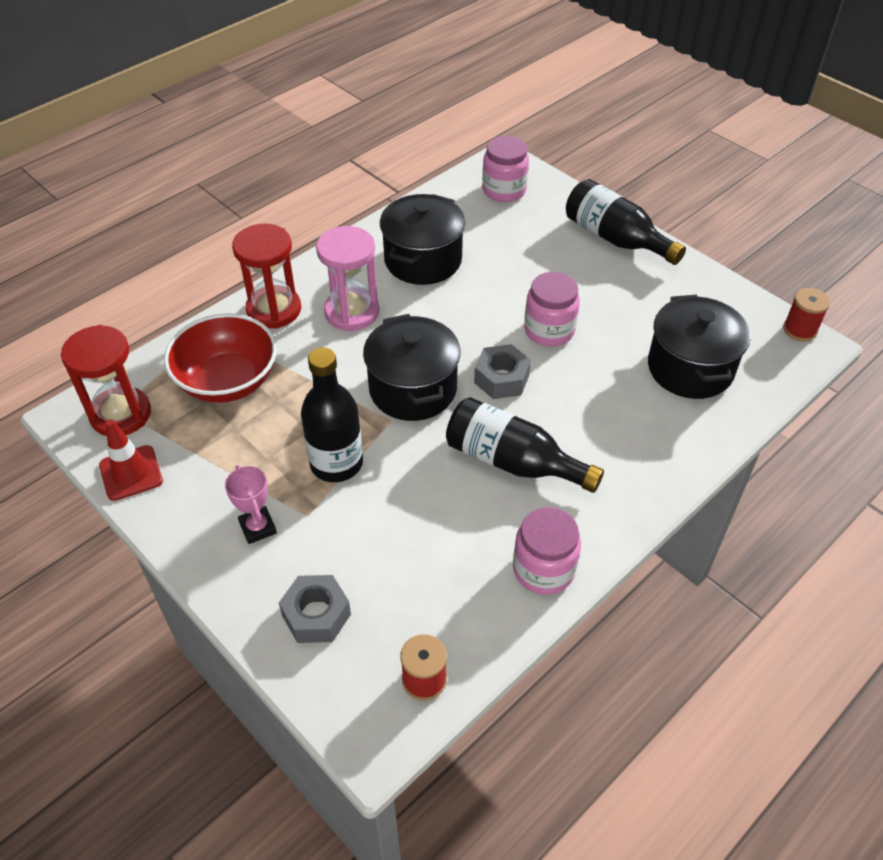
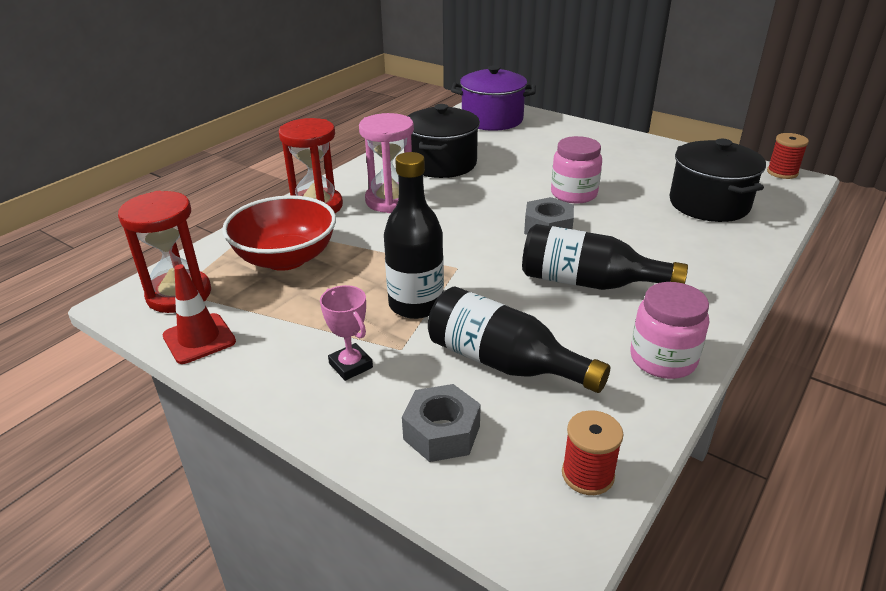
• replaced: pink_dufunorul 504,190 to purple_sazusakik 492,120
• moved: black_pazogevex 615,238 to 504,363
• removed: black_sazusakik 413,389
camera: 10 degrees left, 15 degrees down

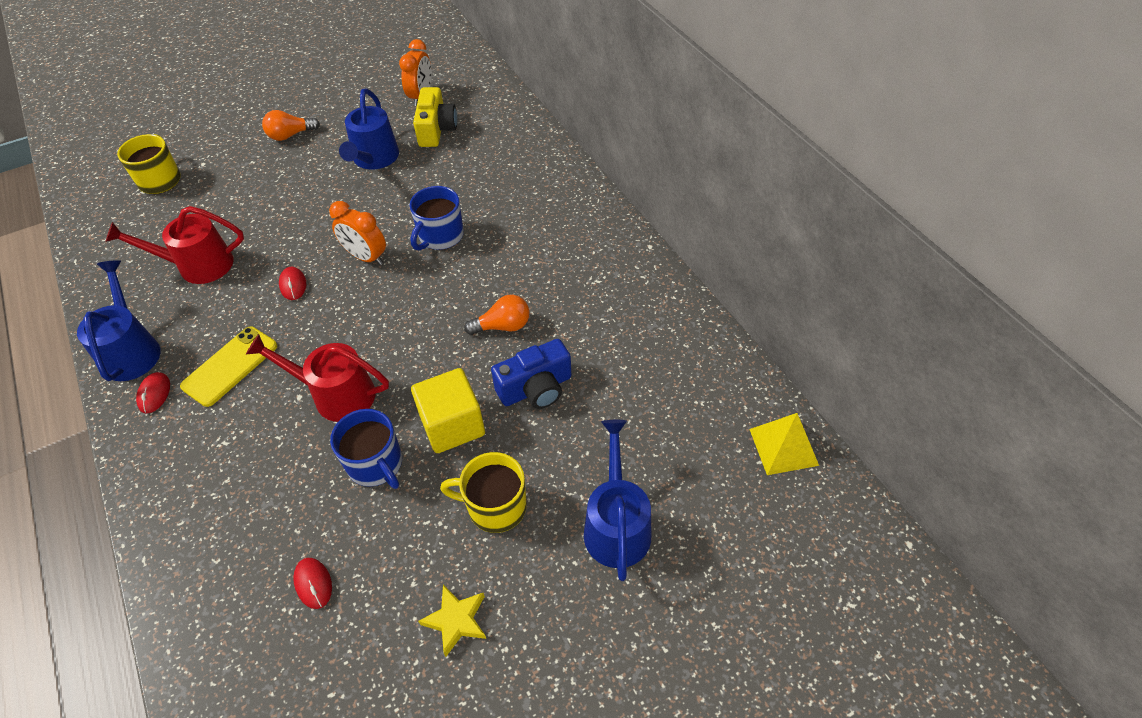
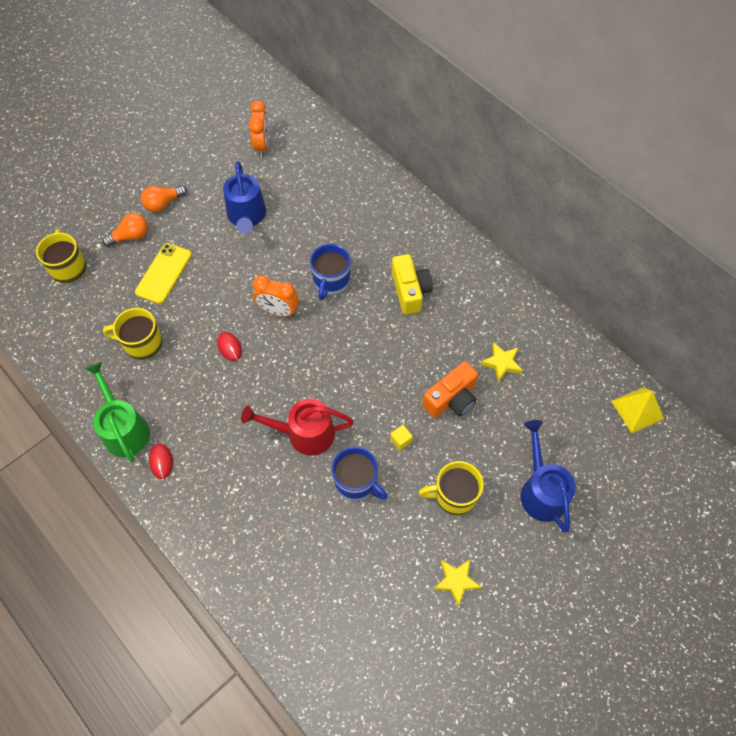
• moved: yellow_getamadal 436,130 to 410,291
• replaced: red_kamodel 198,265 to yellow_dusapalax 142,344
• recoloured: blue_kamodel 132,350 to green_kamodel 124,429
• moved: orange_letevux 503,326 to 130,236
• moved: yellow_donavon 230,366 to 163,273
• recoloured: blue_getamadal 536,388 to orange_getamadal 451,399
• resized: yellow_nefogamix 452,425 = 401,440 x0.41
• removed: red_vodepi 313,583
• added: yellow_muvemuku 501,363
camera: 15 degrees left, 10 degrees up

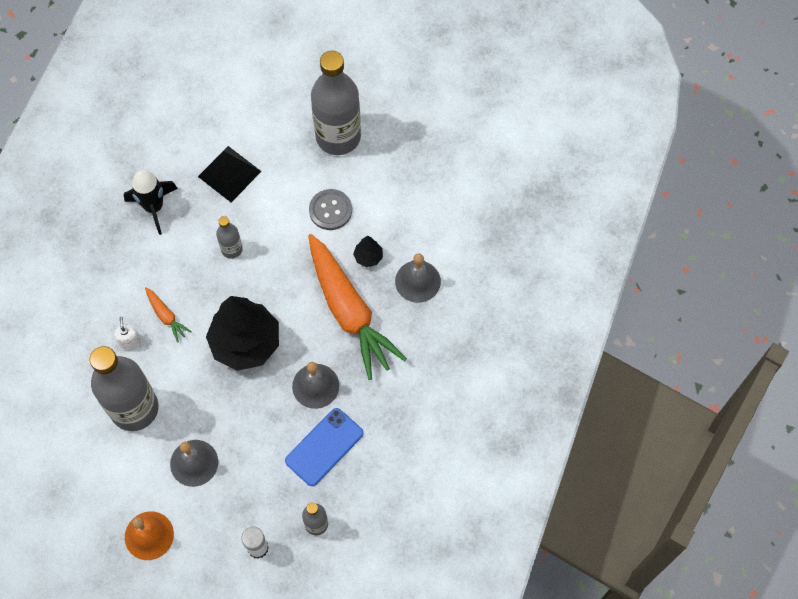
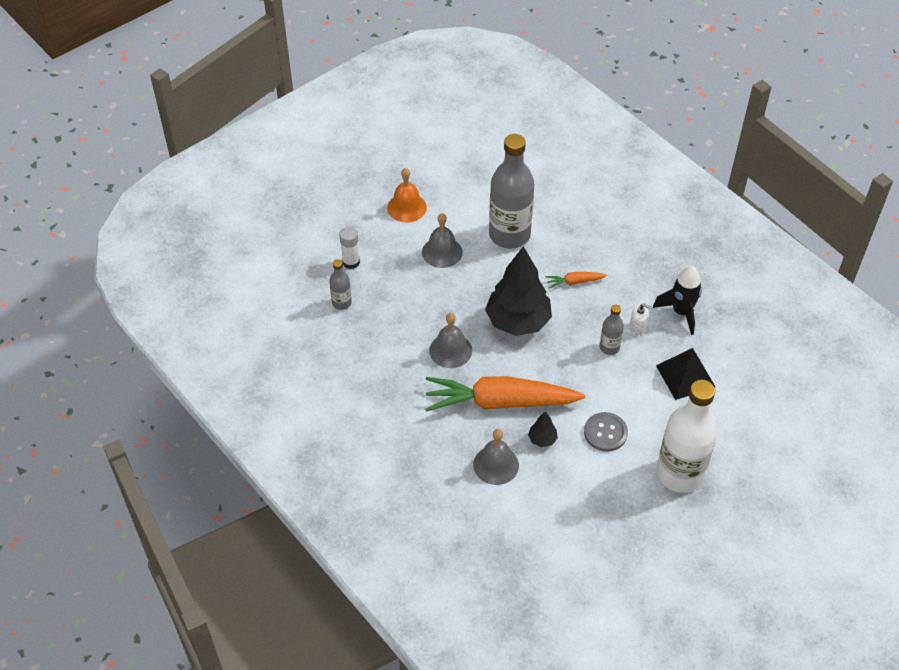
• recoloured: grey_pazogevex 338,137 to white_pazogevex 679,474
• moved: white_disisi 130,341 to 637,327
• removed: blue_donavon 324,447
camera: 120 degrees right, 15 degrees down

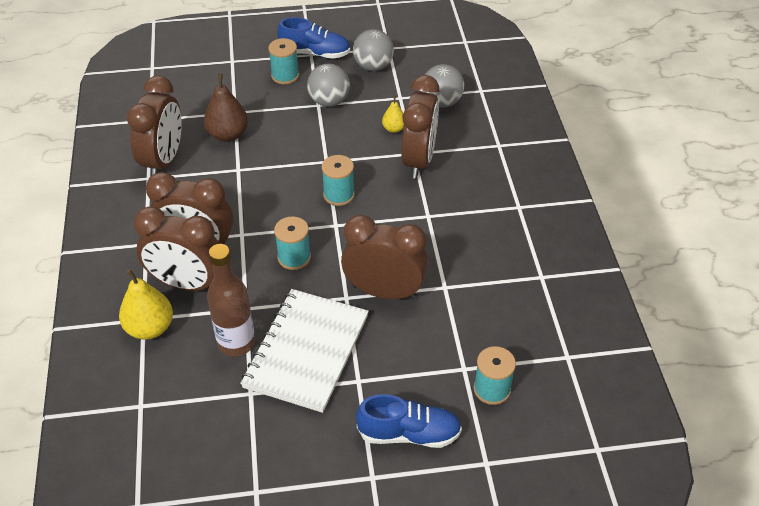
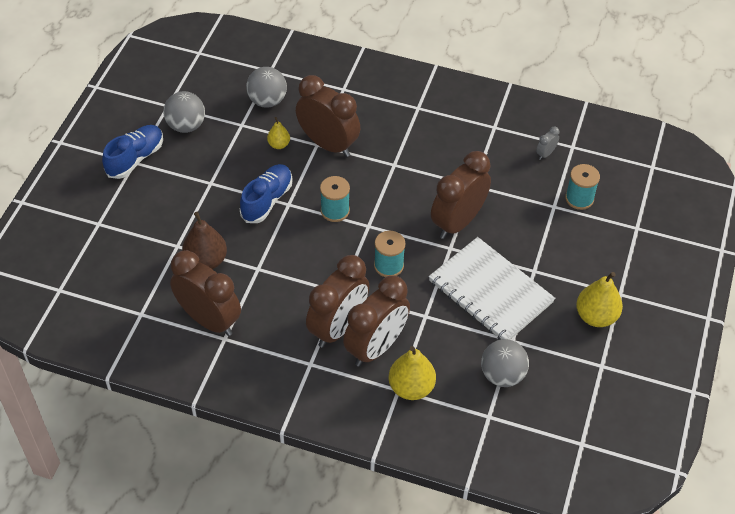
• removed: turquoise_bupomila 285,76
• moved: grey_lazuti 329,101 to 502,375
• removed: brown_pazogevex 236,343
• moved: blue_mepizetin 409,434 to 267,200
• added: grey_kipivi 545,154
• added: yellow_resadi 596,316
camera: 65 degrees left, 5 degrees up

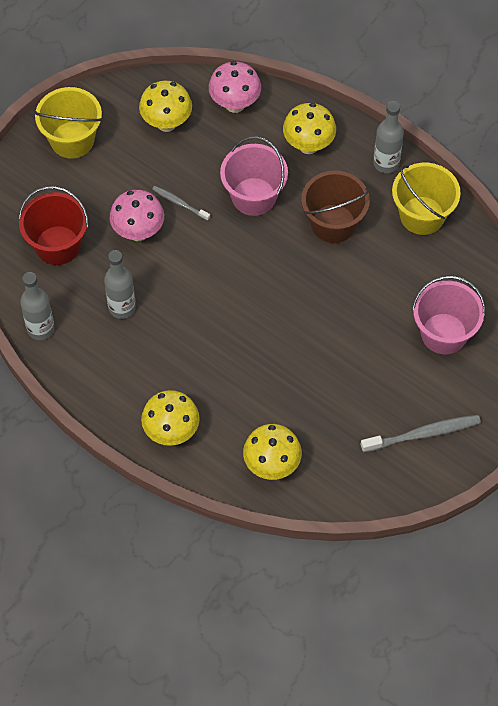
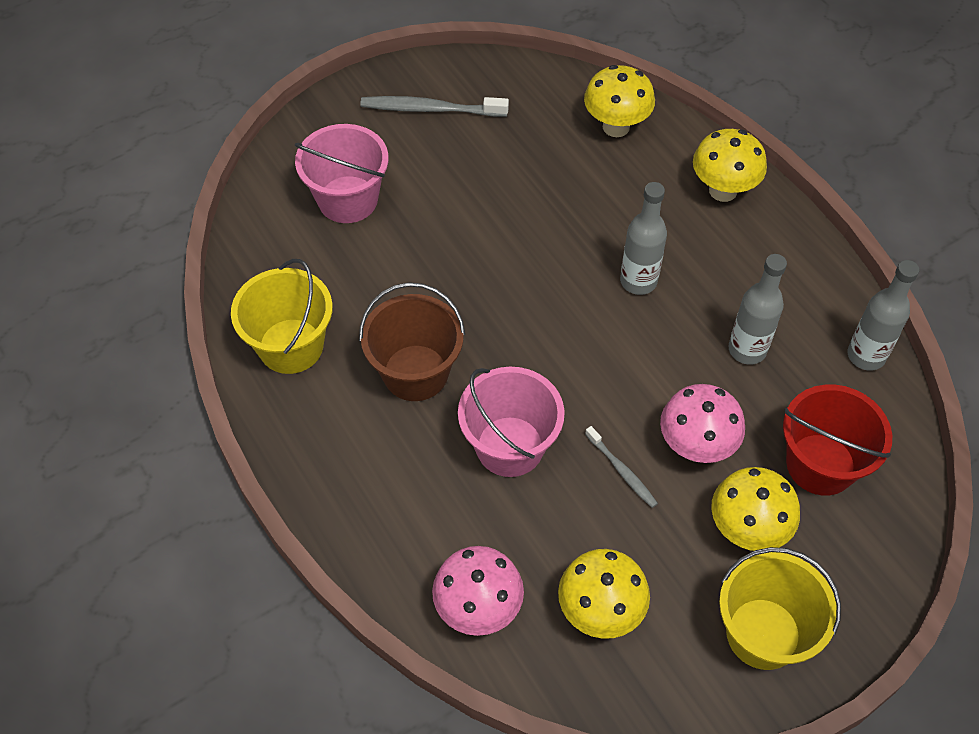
• moved: grey_pazogevex 386,163 to 638,281
• moved: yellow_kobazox 308,145 to 746,530
camera: 160 degrees left, 5 degrees down

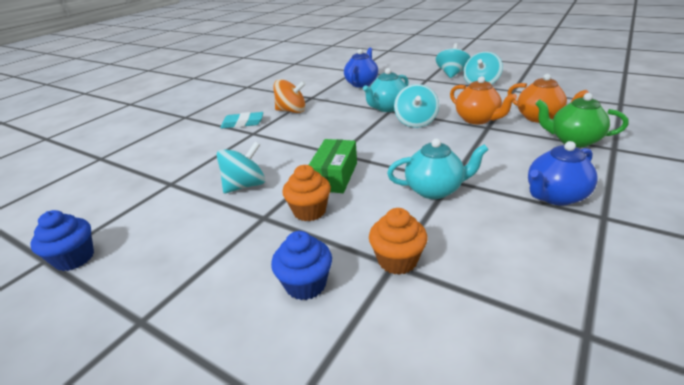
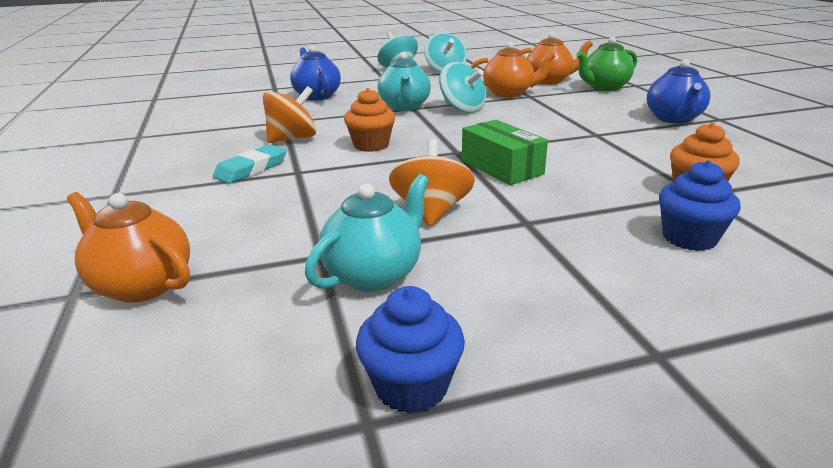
• moved: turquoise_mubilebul 434,190 to 374,274
• recoloured: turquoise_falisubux 245,185 to orange_falisubux 431,212
• moved: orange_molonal 309,211 to 371,145
• added: orange_mubilebul 142,285
camera: 50 degrees left, 5 degrees down

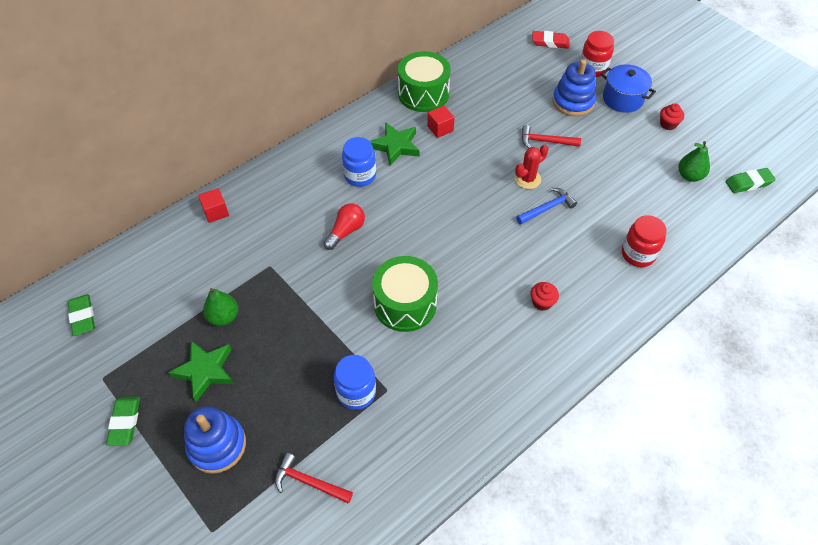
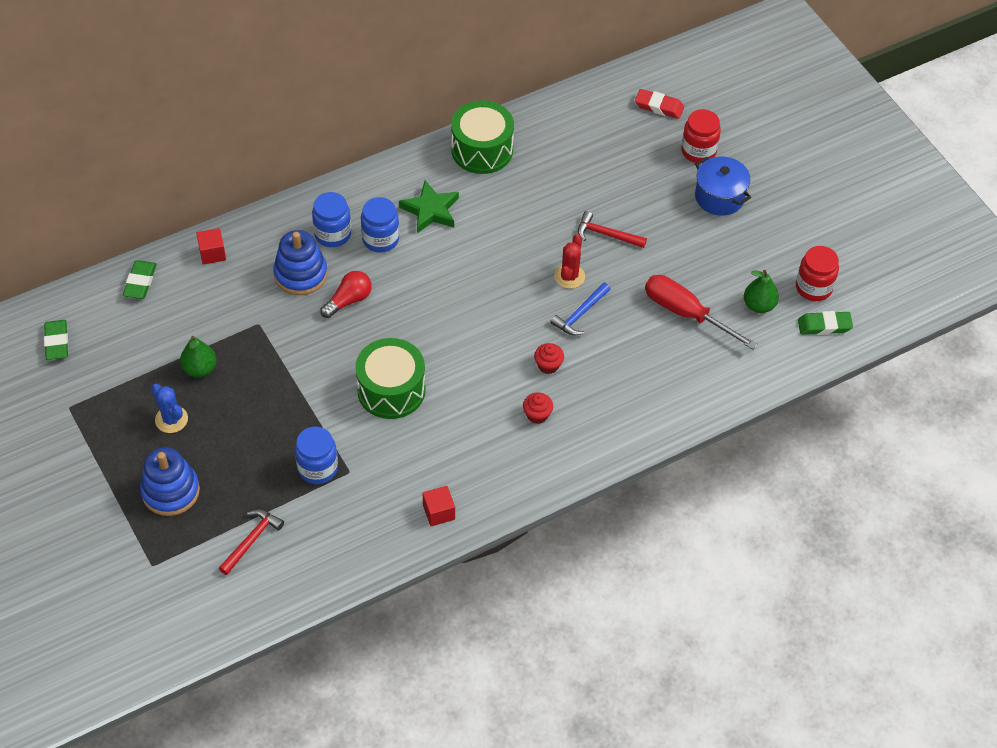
• moved: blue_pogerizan 573,102 to 301,274
• moved: red_molonal 668,124 to 548,365
• moved: red_nefogamix 440,128 to 439,512
• turned: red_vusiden 527,179 = 569,276 45 degrees counterclockwise
• turned: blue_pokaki 547,208 = 580,314 150 degrees clockwise
• moved: red_dufunorul 638,254 to 813,287
• replaced: green_muvemuku 205,371 to blue_vusiden 171,419
• moved: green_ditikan 125,422 to 140,282
• turned: red_pokaki 309,482 = 252,540 90 degrees clockwise
• added: blue_dufunorul 333,234
• added: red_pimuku 685,313
camera: 10 degrees right, 0 degrees up

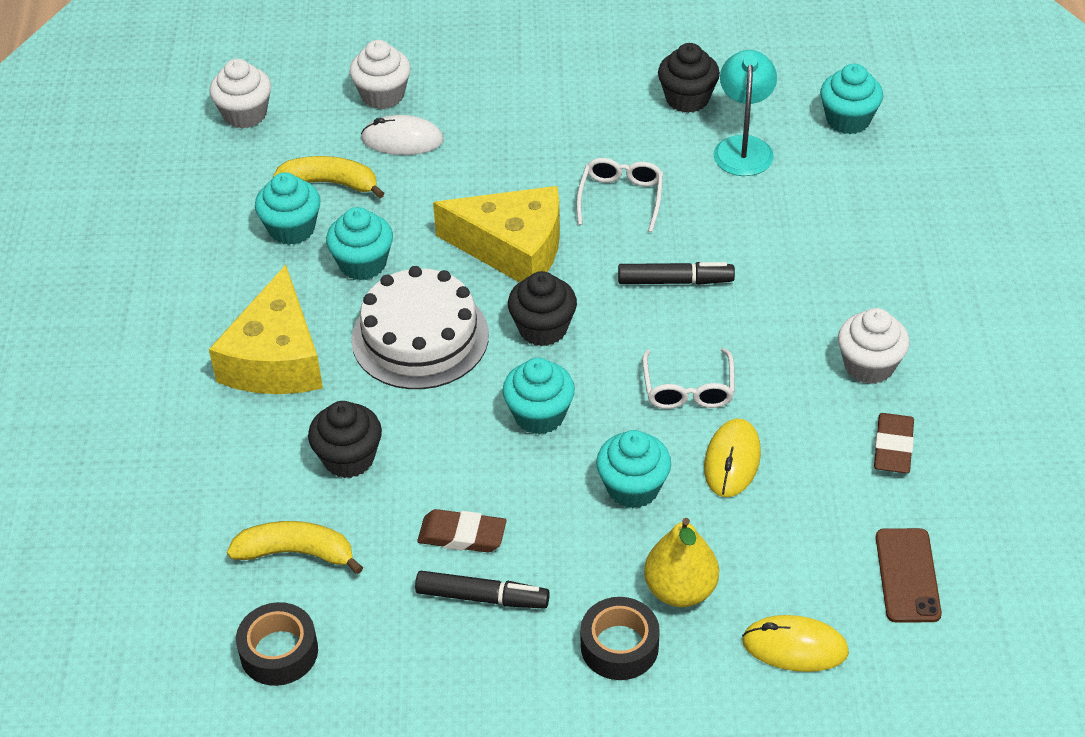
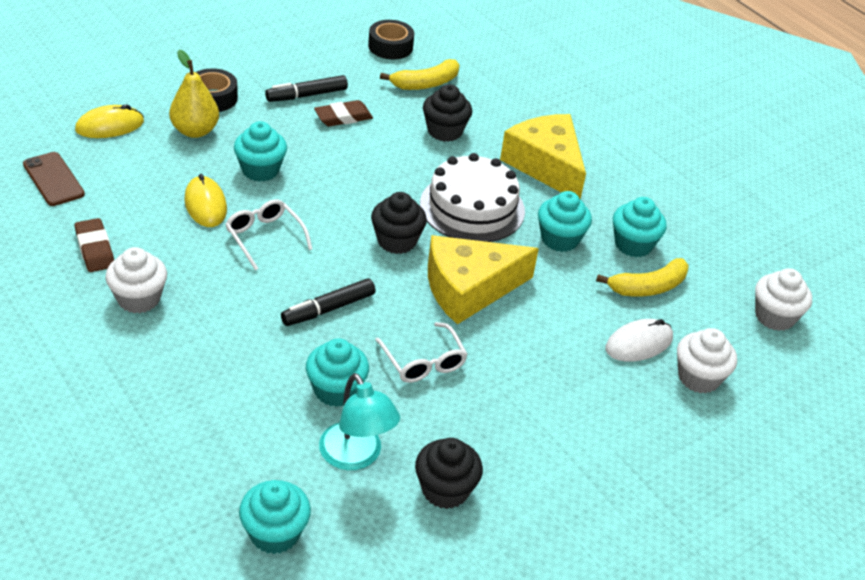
• moved: turquoise_molonal 539,415 to 336,390
camera: 140 degrees right, 5 degrees down

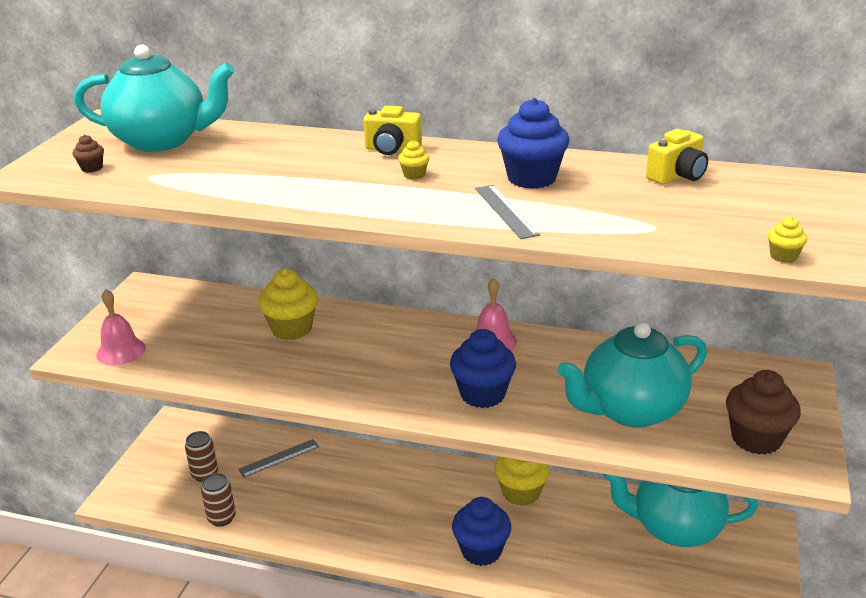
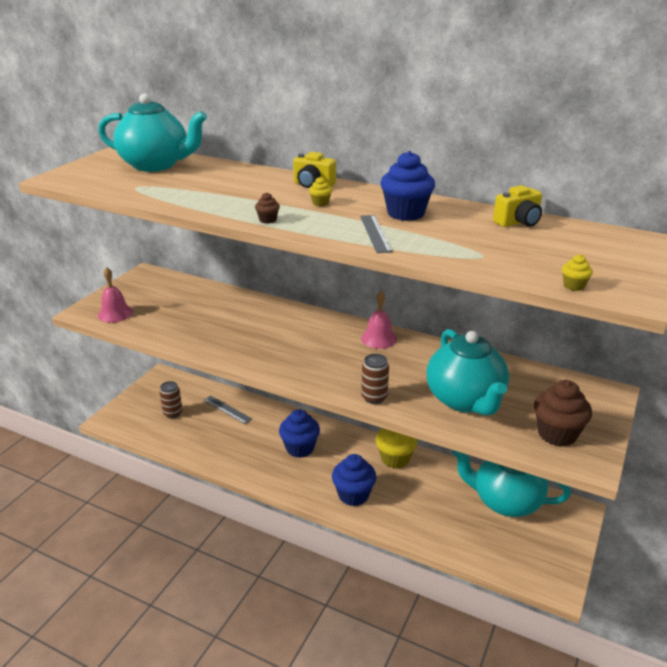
• moved: brown_molonal 92,168 to 268,220
• removed: yellow_molonal 291,329
• turned: turquoise_mubilebul 630,410 = 465,400 90 degrees counterclockwise
• moved: blue_molonal 482,394 to 300,448
• turned: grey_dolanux 279,458 = 227,409 60 degrees clockwise
• moved: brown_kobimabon 221,518 to 374,397
camera: 10 degrees right, 0 degrees up

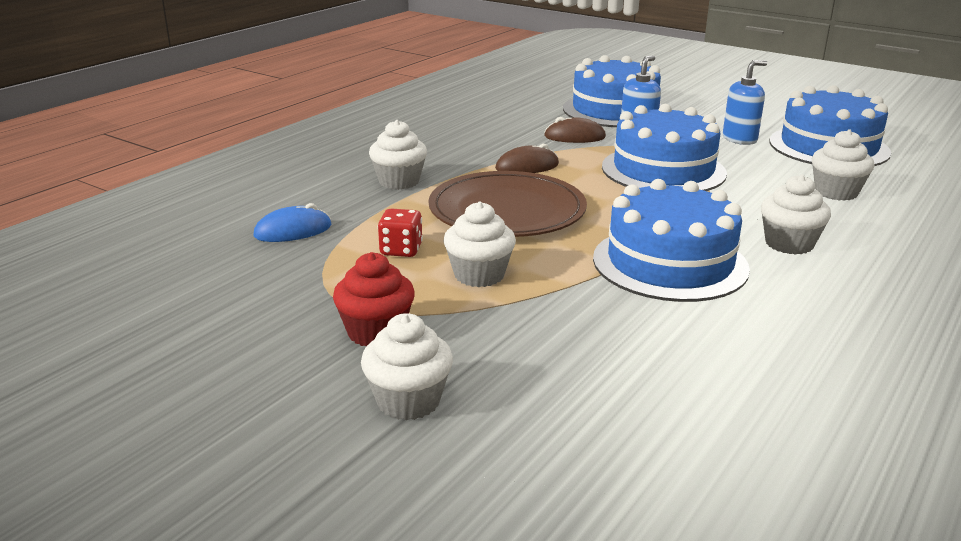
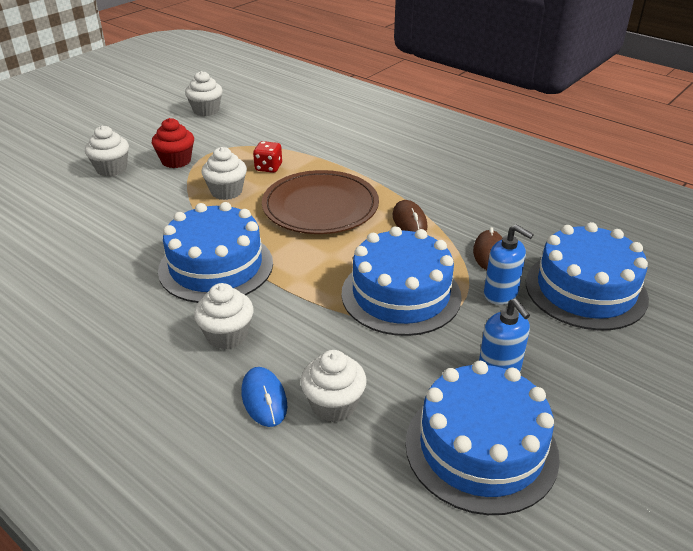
• moved: white_molonal 399,181 to 206,110
• moved: blue_vodepi 293,231 to 264,399
camera: 95 degrees right, 10 degrees up

